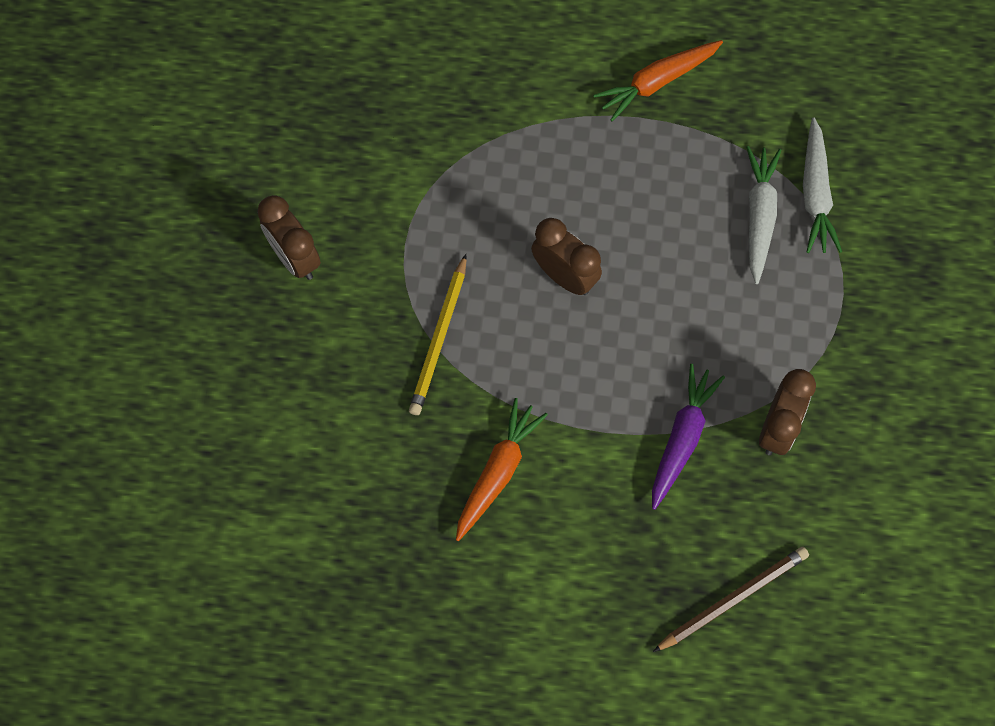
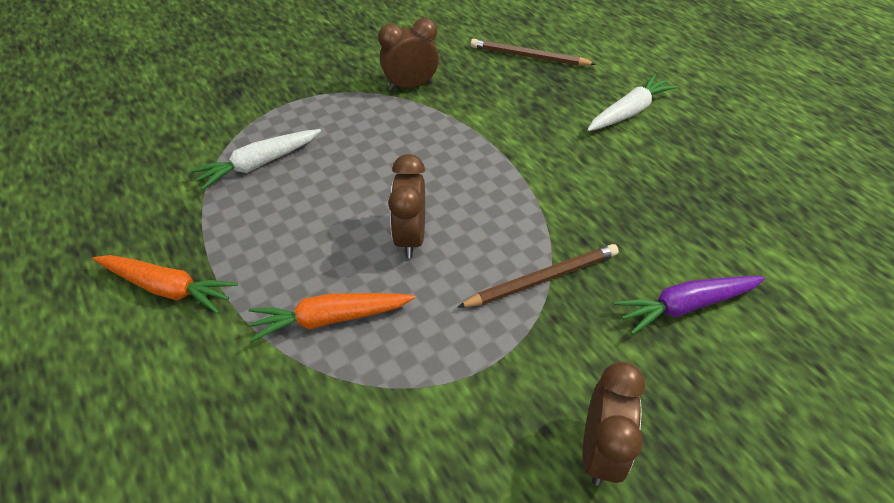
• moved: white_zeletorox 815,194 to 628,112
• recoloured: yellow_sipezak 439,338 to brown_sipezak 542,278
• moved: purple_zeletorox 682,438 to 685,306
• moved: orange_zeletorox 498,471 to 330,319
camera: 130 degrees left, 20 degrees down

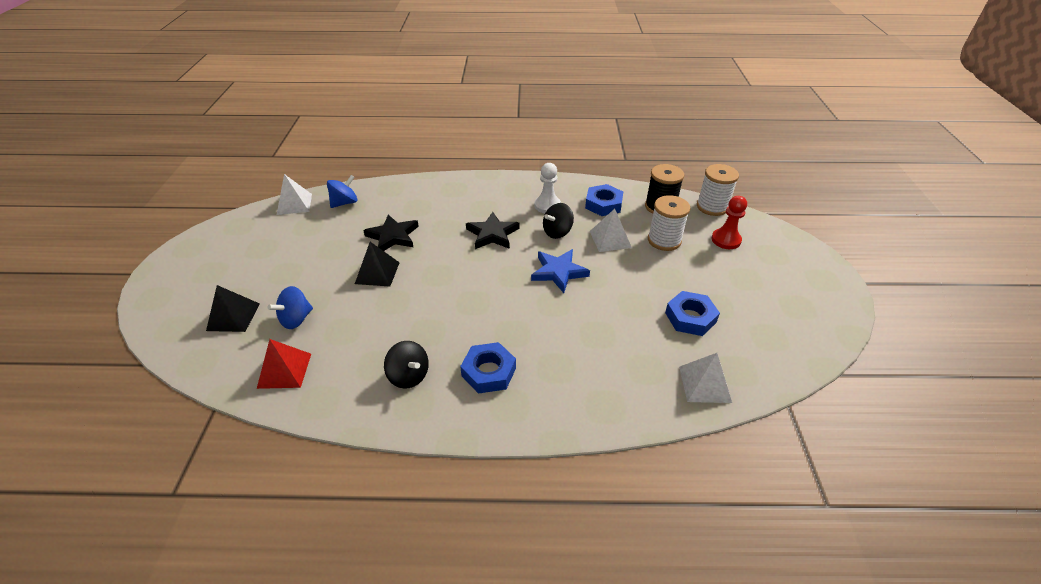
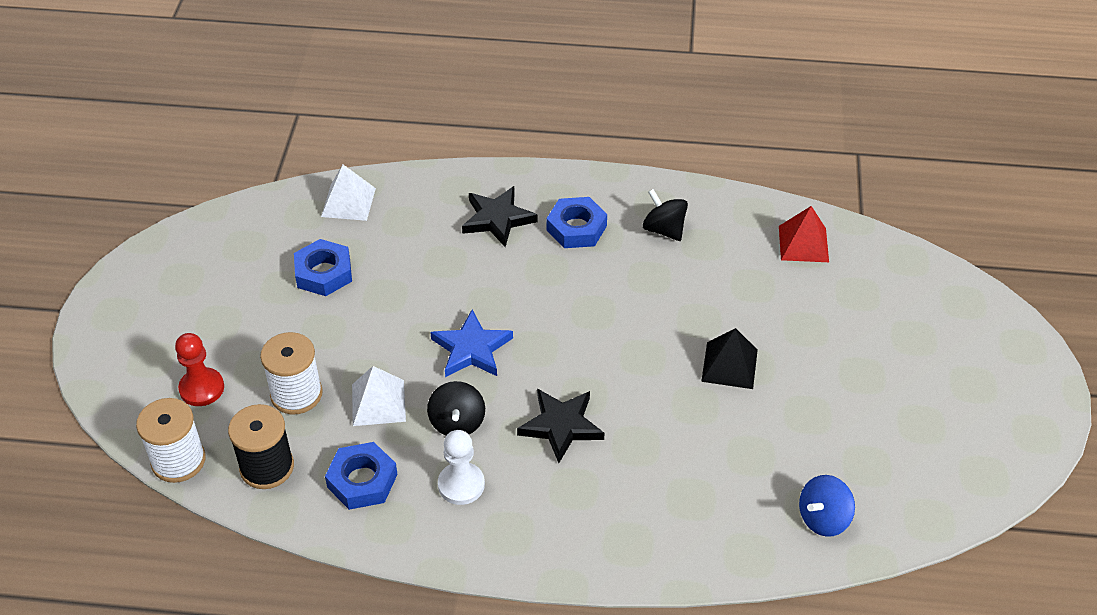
• removed: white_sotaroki 294,204
• turned: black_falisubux 557,232 = 457,422 120 degrees clockwise
• moved: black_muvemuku 393,236 to 497,219
• removed: black_sotaroki 233,316
• removed: blue_falisubux 296,319
camera: 175 degrees left, 5 degrees up

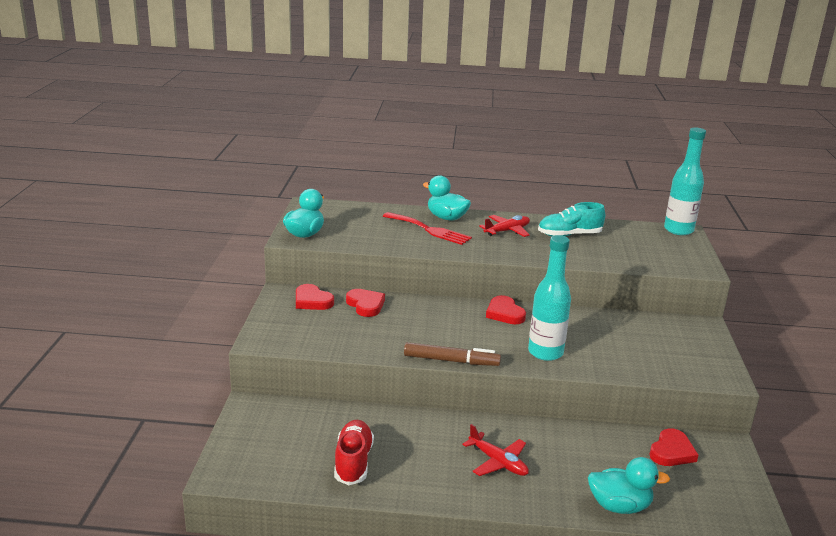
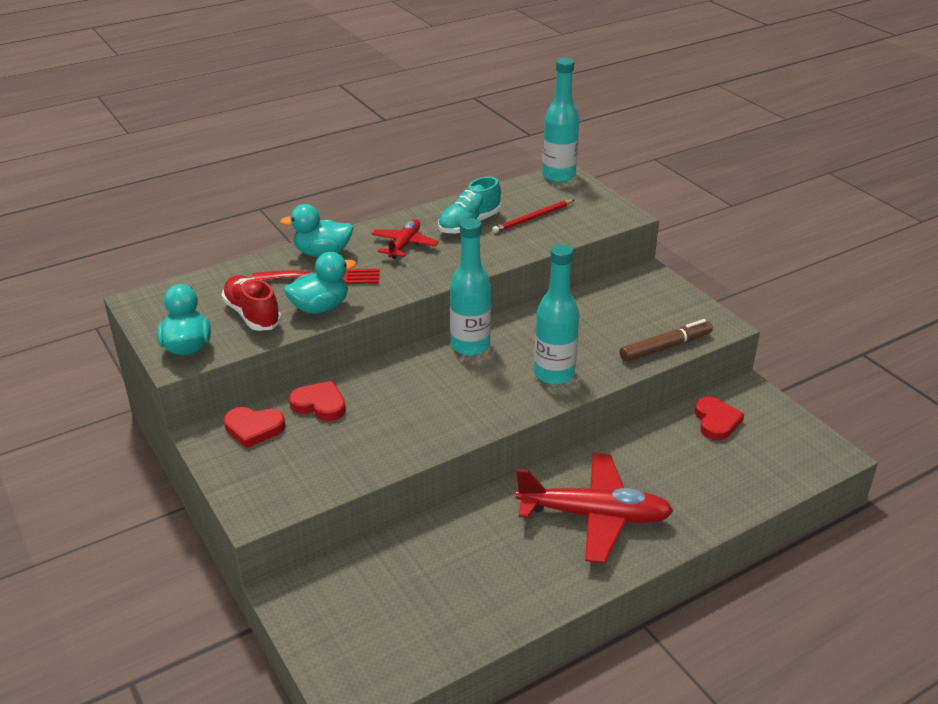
• replaced: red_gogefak 504,313 to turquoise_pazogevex 470,345
• moved: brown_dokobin 451,361 to 665,347
• moved: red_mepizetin 353,462 to 252,315
• resized: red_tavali 498,462 = 594,516 x1.81
• moved: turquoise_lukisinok 619,506 to 320,307
• added: red_sipezak 532,218
camera: 35 degrees left, 10 degrees up

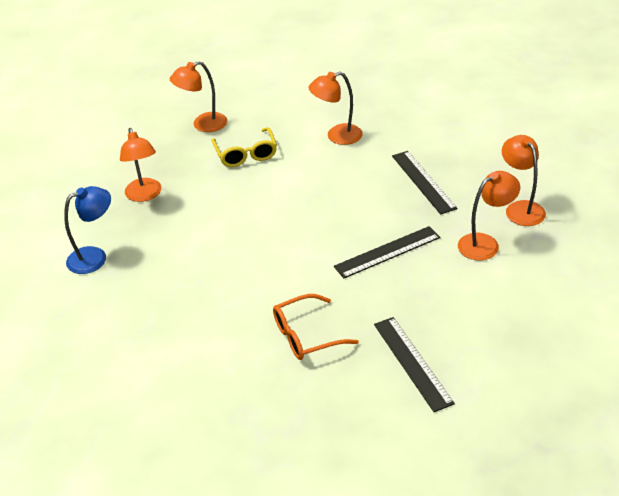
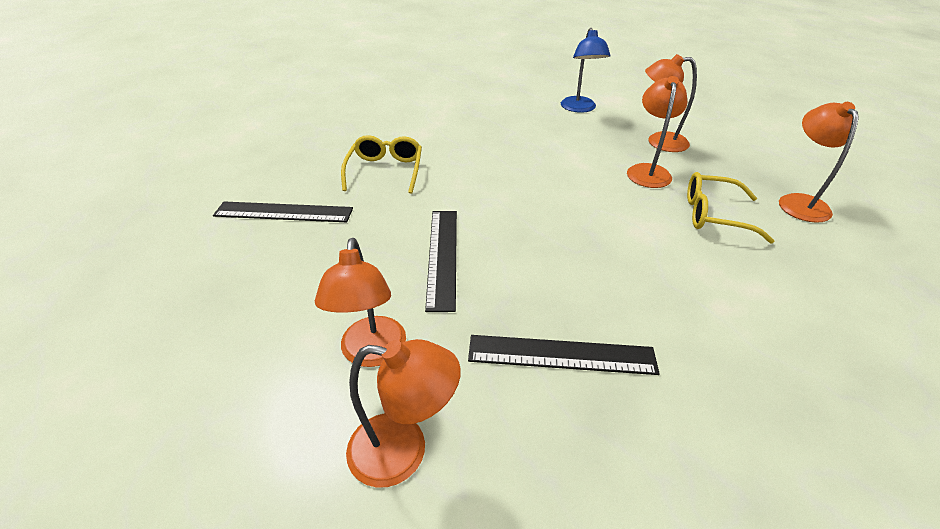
• moved: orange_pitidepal 337,136 to 648,171
• recoloured: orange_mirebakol 306,335 to yellow_mirebakol 385,171
camera: 115 degrees right, 0 degrees up

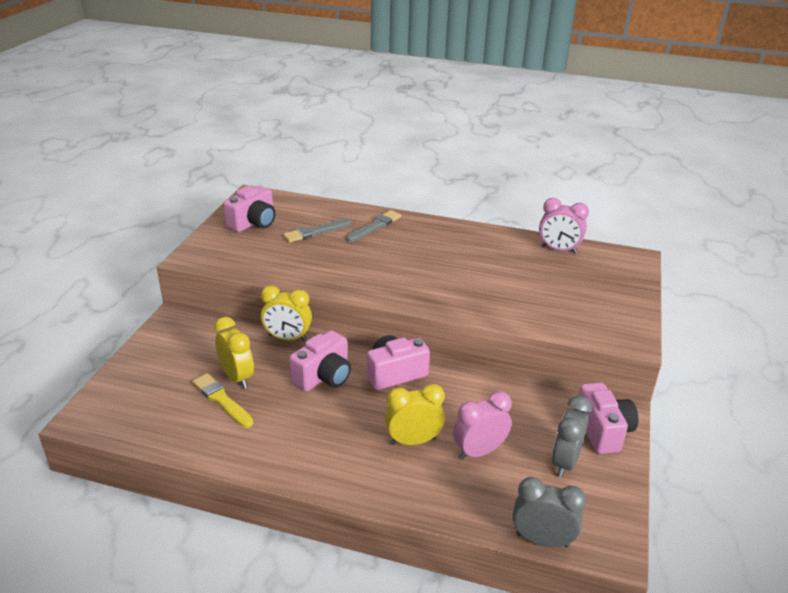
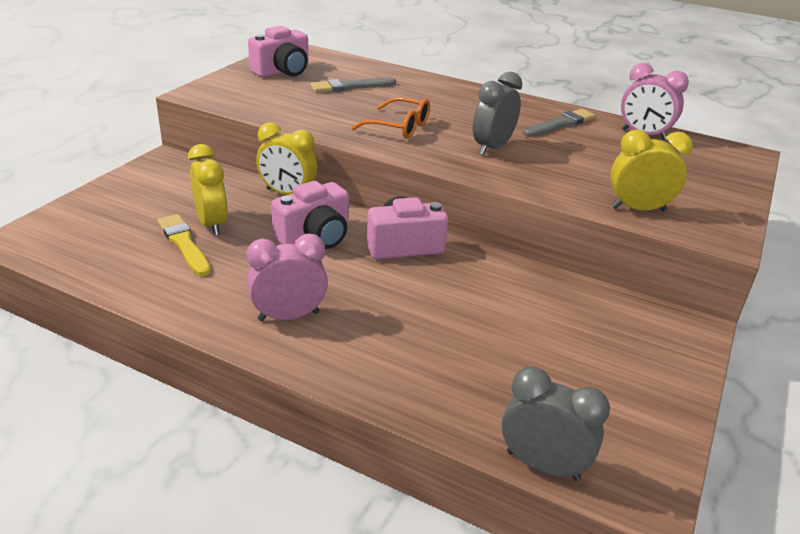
• moved: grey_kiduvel 375,226 to 560,124
• removed: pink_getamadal 603,431
• moved: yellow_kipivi 413,441 to 638,209
• moved: pink_kipivi 479,451 to 288,316
• moved: grey_kipivi 565,462 to 492,148
• added: orange_mirebakol 399,127
camera: 10 degrees right, 0 degrees up

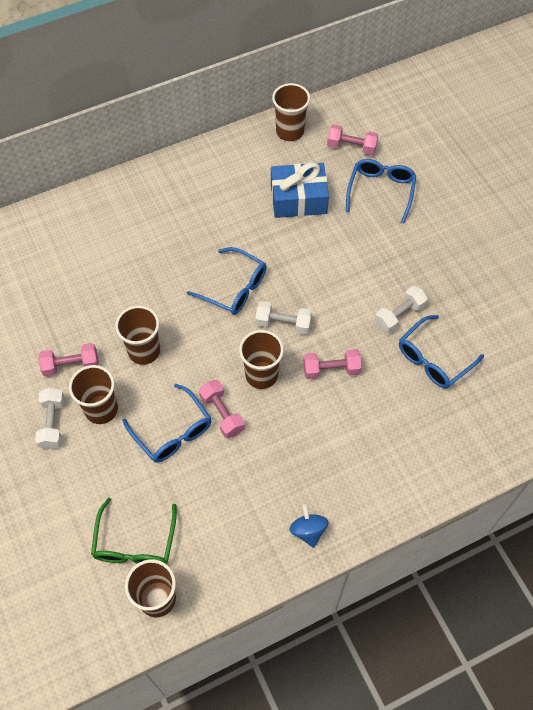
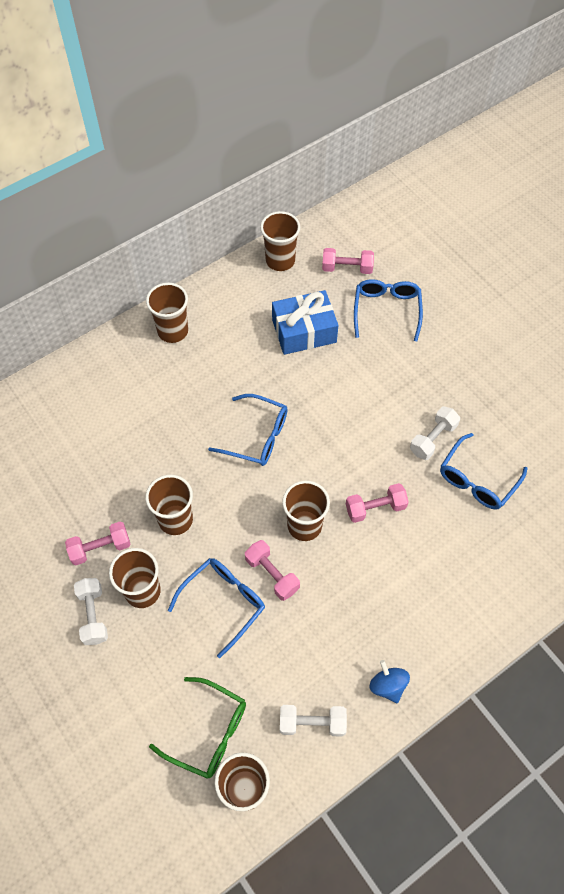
• moved: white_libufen 283,323 to 312,723
• turned: blue_mirebakol 172,431 = 223,603 90 degrees counterclockwise
• turned: green_mirebakol 135,543 = 208,732 60 degrees counterclockwise
• added: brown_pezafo 173,331
camera: 10 degrees left, 0 degrees up

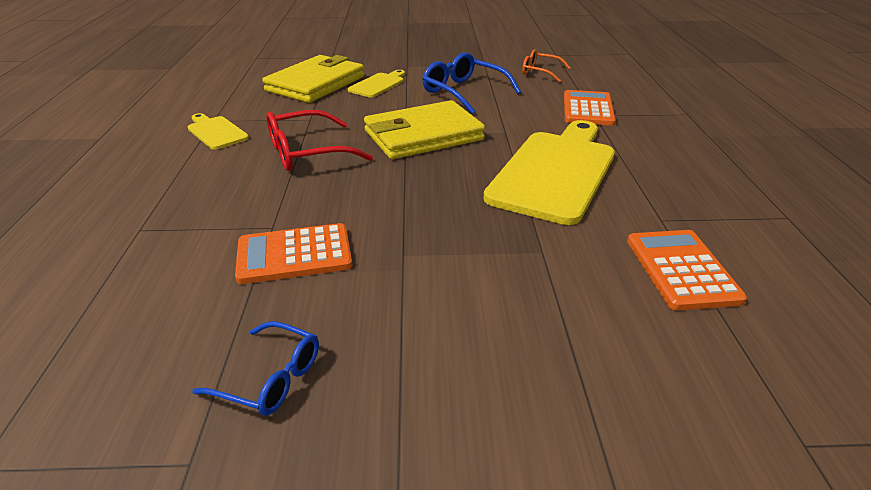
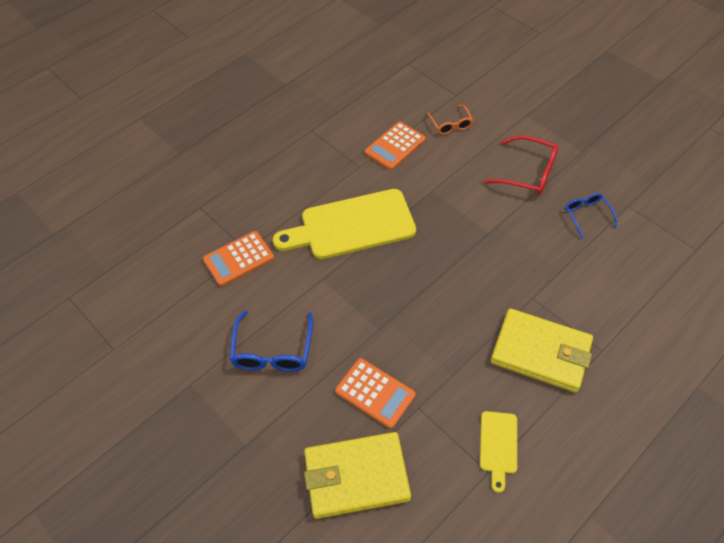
• moved: orange_mirebakol 539,72 to 451,125
• removed: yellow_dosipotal 378,84
• moved: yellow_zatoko 423,136 to 541,352
• moved: red_mirebakol 305,153 to 529,173
• moved: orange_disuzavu 294,254 to 375,393
camera: 130 degrees left, 20 degrees up

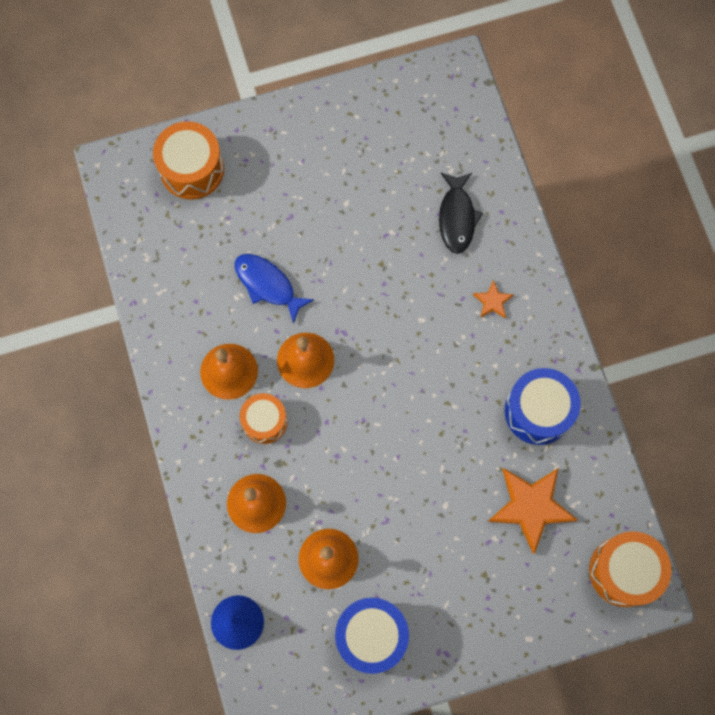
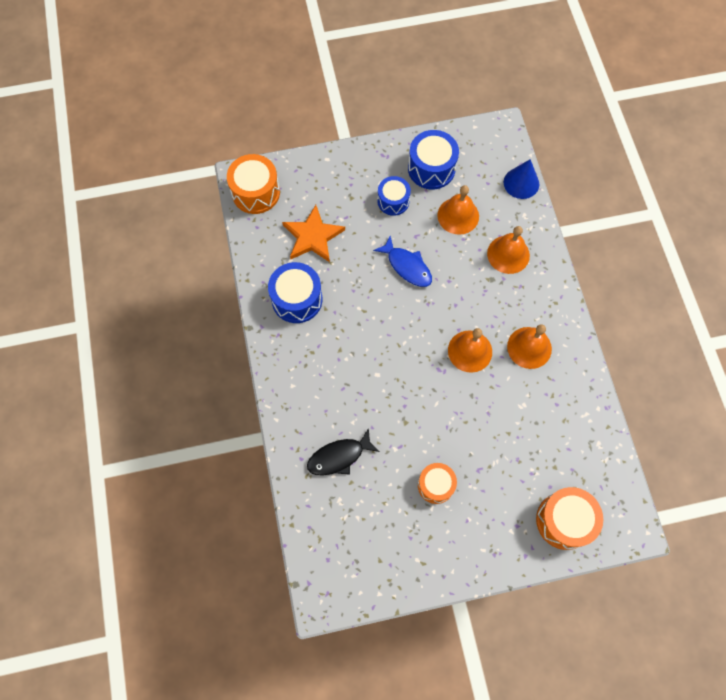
• turned: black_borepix 457,217 = 339,457 120 degrees counterclockwise
• moved: blue_borepix 268,285 to 407,266
• removed: orange_muvemuku 492,301
• moved: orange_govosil 265,421 to 435,485
• added: blue_govosil 393,201
camera: 175 degrees left, 5 degrees down

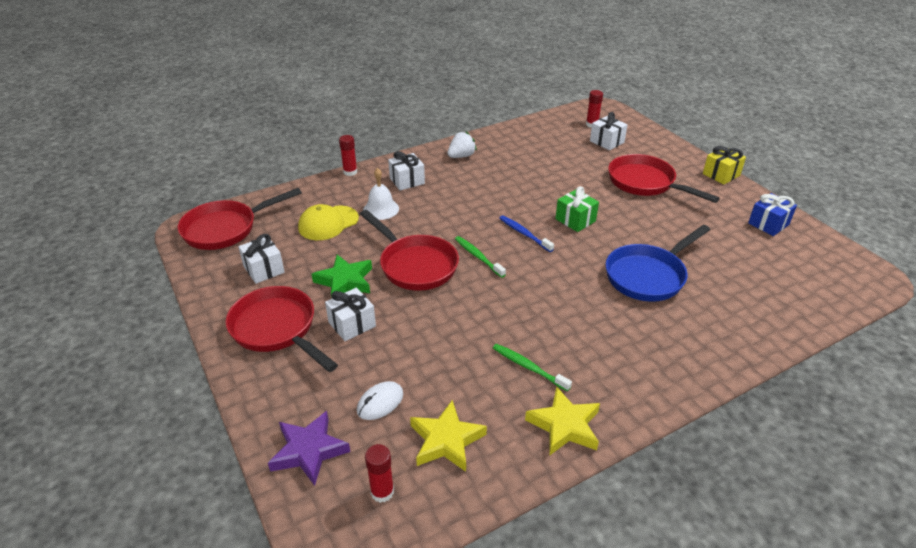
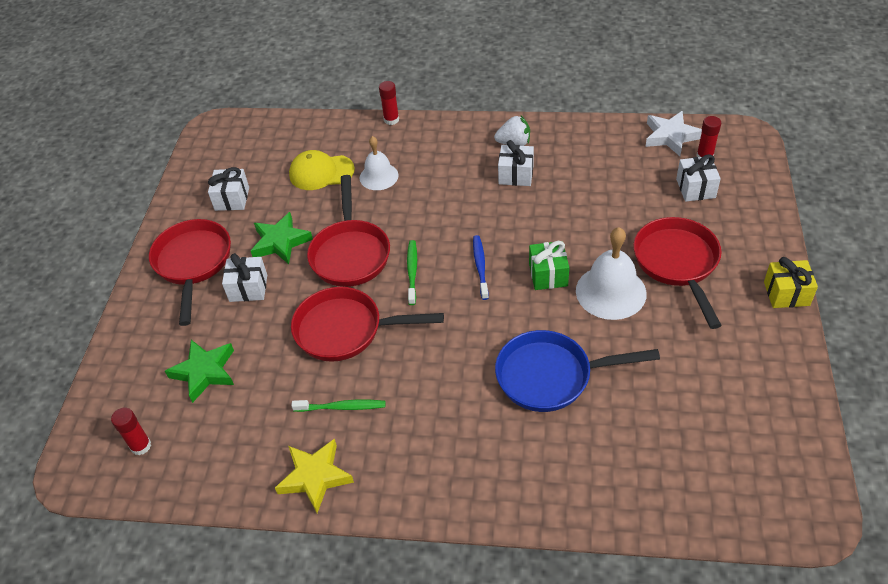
• moved: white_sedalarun 407,181 to 516,175
• moved: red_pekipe 226,229 to 346,330
• removed: blue_sedalarun 768,224
• turned: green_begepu 528,367 = 342,407 105 degrees clockwise
• replaced: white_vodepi 380,402 to green_muvemuku 204,372
• removed: yellow_muvemuku 446,440
• removed: purple_muvemuku 309,451
• added: white_muvemuku 671,136
• added: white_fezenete 611,292
camera: 40 degrees right, 10 degrees up

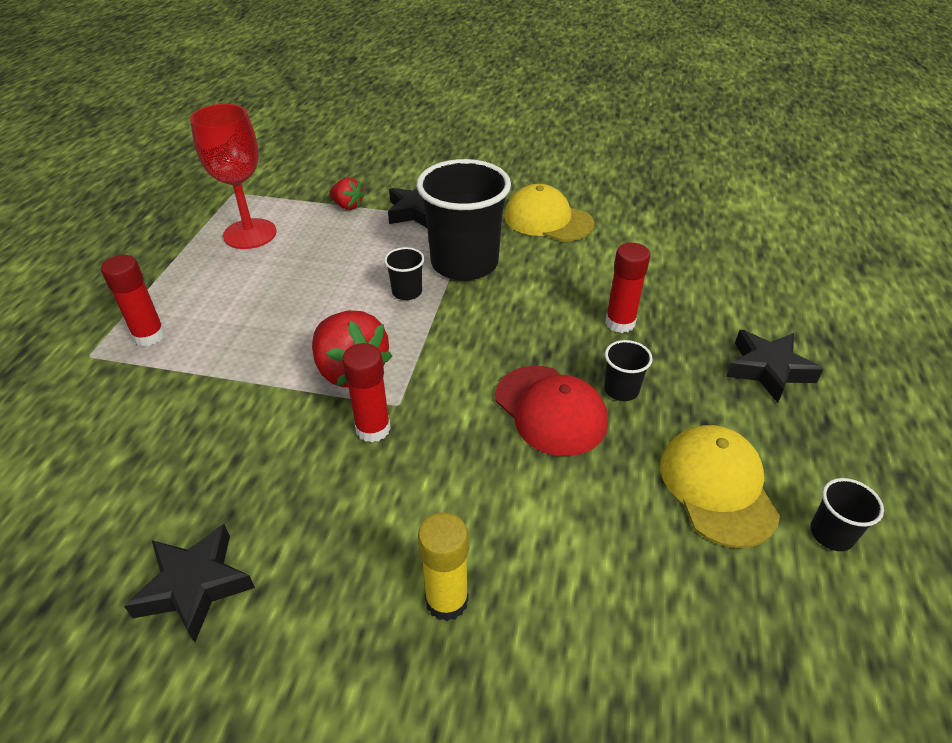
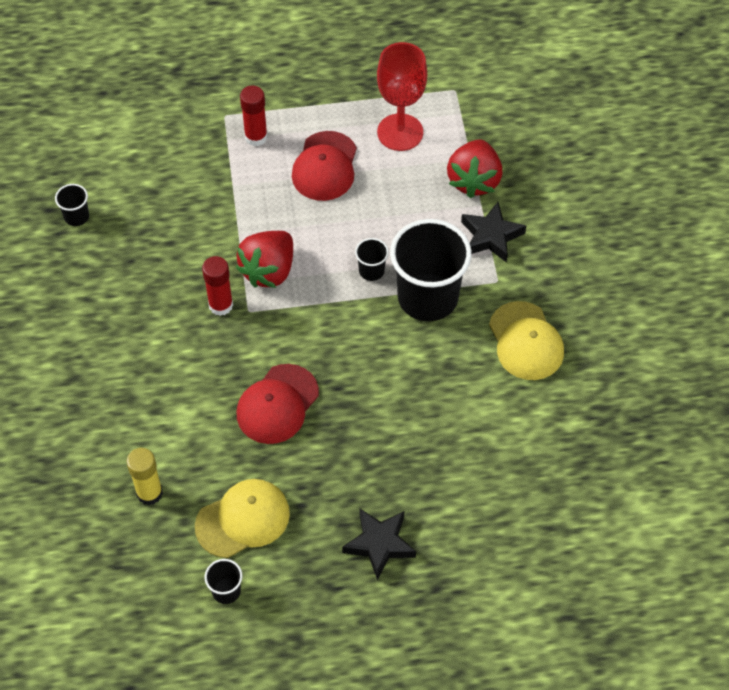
• resized: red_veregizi 347,206 = 474,180 x1.85
• turned: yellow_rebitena 548,220 = 526,341 150 degrees clockwise
• removed: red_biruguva 620,323
• moved: black_pezafo 621,390 to 76,216
• moved: yellow_biruguva 447,600 to 149,493
• removed: black_muvemuku 195,586
• added: red_rebitena 325,166
camera: 70 degrees right, 15 degrees up

